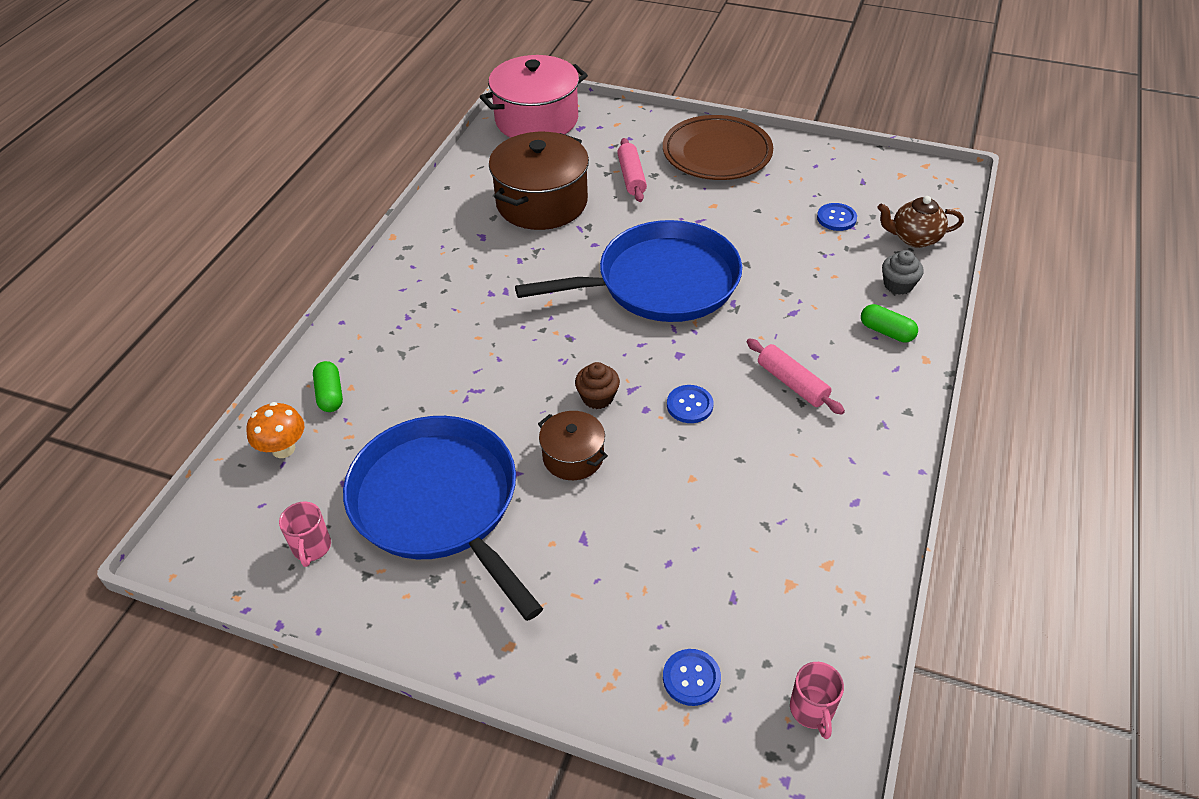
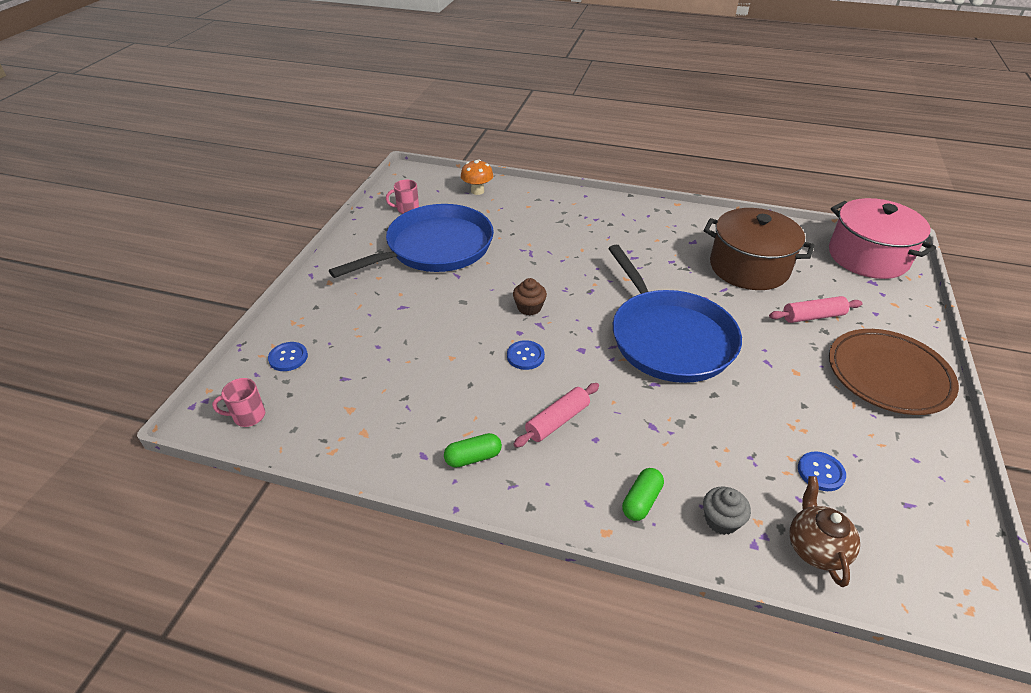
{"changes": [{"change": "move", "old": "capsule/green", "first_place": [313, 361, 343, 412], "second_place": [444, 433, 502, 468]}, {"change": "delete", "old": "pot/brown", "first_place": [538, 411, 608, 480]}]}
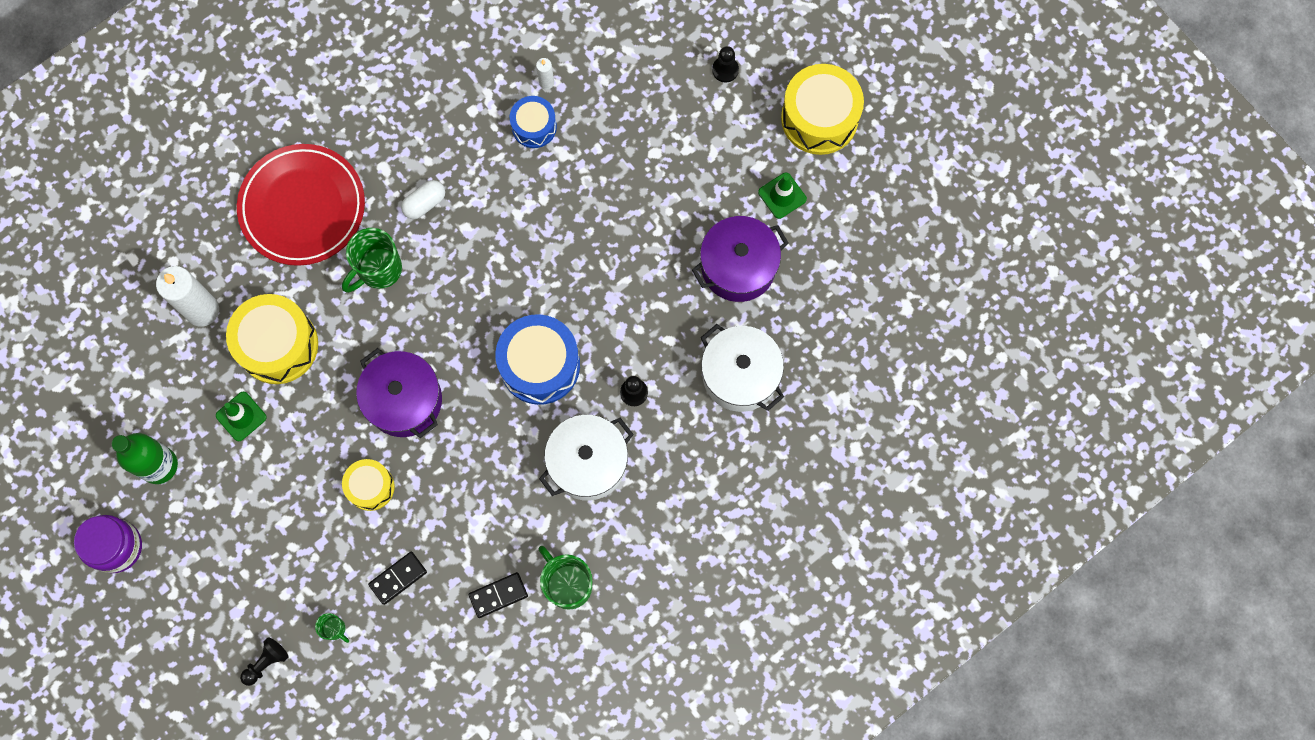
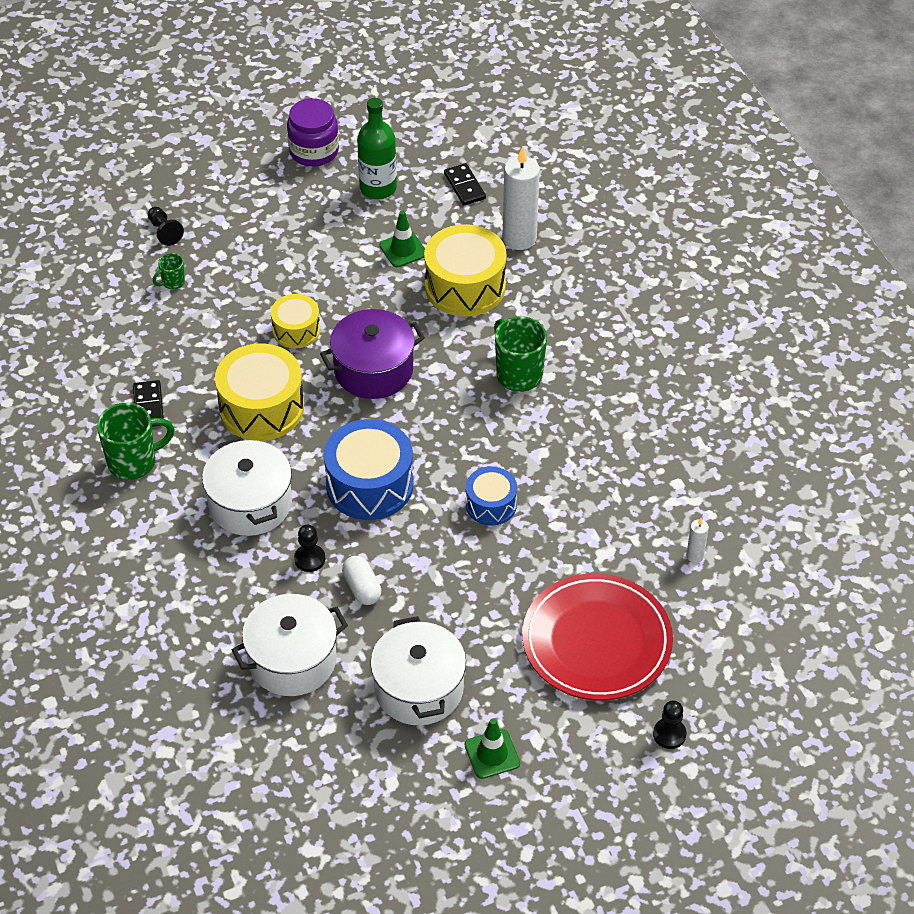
{"changes": [{"change": "move", "old": "plate/red", "first_place": [237, 144, 365, 266], "second_place": [522, 573, 673, 701]}, {"change": "move", "old": "domino/black", "first_place": [368, 551, 427, 605], "second_place": [444, 163, 486, 205]}, {"change": "move", "old": "capsule/white", "first_place": [401, 180, 445, 219], "second_place": [342, 556, 381, 605]}, {"change": "move", "old": "drum/blue", "first_place": [510, 96, 557, 148], "second_place": [466, 467, 517, 526]}, {"change": "recolor", "old": "pot/purple", "new": "pot/white", "first_place": [692, 216, 788, 302], "second_place": [370, 616, 466, 725]}, {"change": "move", "old": "drum/yellow", "first_place": [781, 64, 864, 155], "second_place": [215, 343, 304, 441]}]}
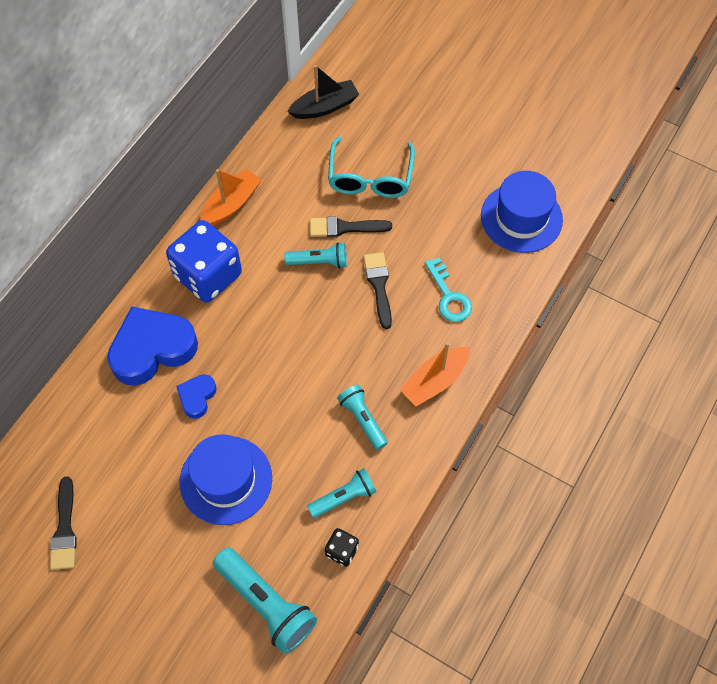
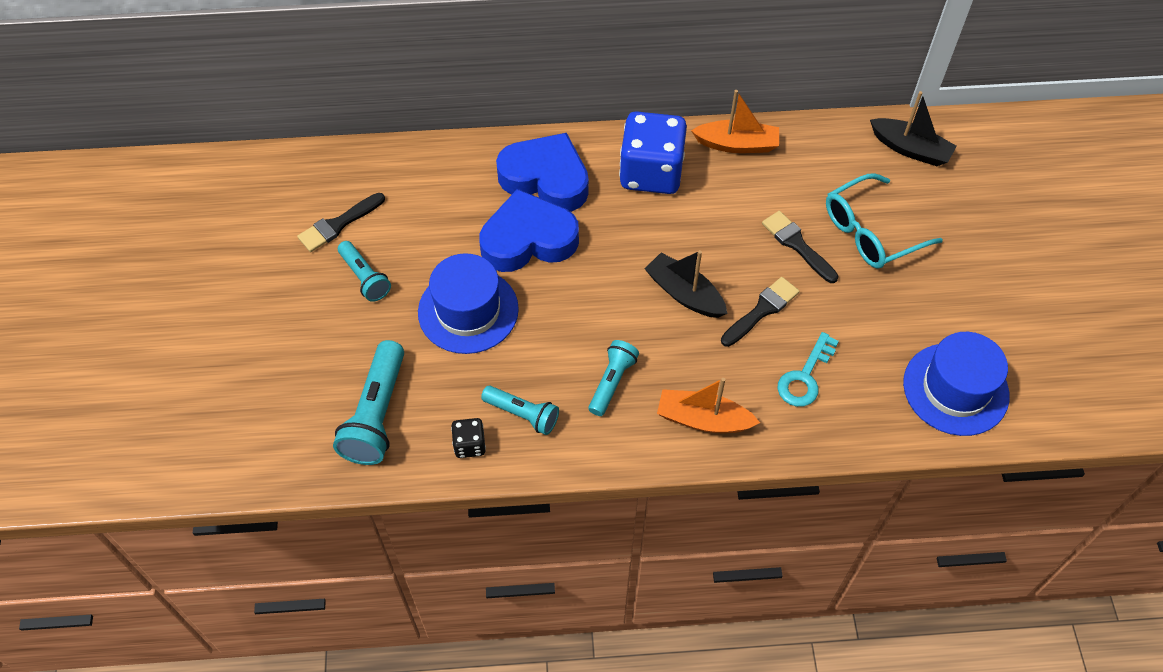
{"changes": [{"change": "resize", "old": "heart/blue", "first_place": [176, 374, 217, 419], "second_place": [479, 189, 579, 272], "factor": 2.03}, {"change": "move", "old": "flashlight/turquoise", "first_place": [284, 242, 347, 269], "second_place": [338, 241, 391, 302]}, {"change": "insert", "new": "boat/black", "second_place": [644, 250, 727, 318]}]}
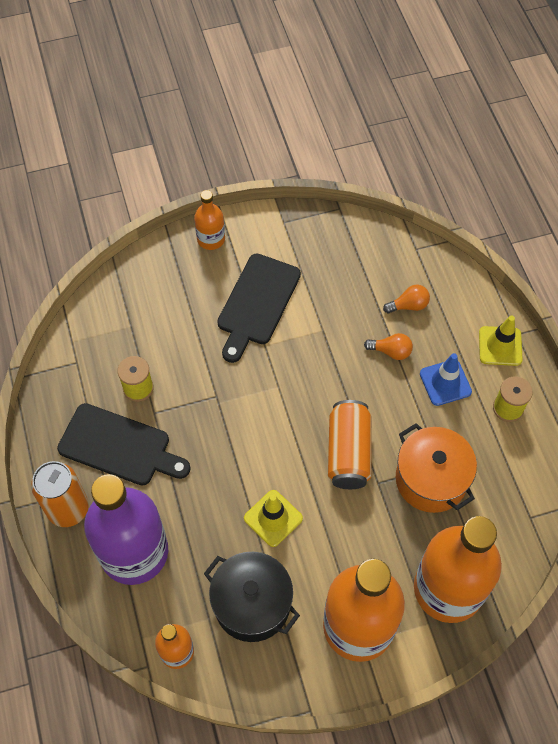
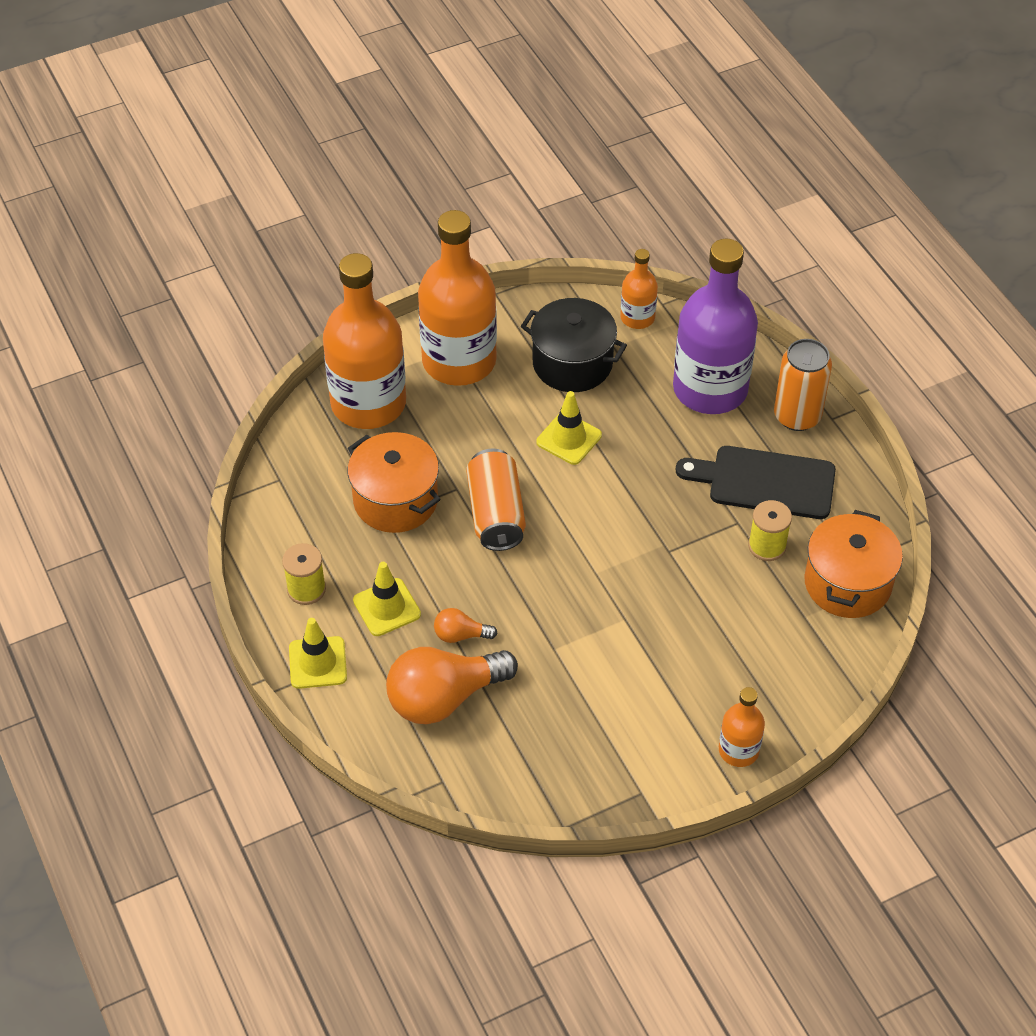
{"changes": [{"change": "delete", "old": "cutting board/black", "first_place": [217, 253, 301, 363]}, {"change": "resize", "old": "light bulb/orange", "first_place": [383, 285, 430, 313], "second_place": [386, 647, 518, 724], "factor": 2.14}, {"change": "recolor", "old": "traffic cone/blue", "new": "traffic cone/yellow", "first_place": [420, 353, 472, 406], "second_place": [353, 562, 421, 636]}, {"change": "insert", "new": "pot/orange", "second_place": [804, 510, 903, 618]}]}
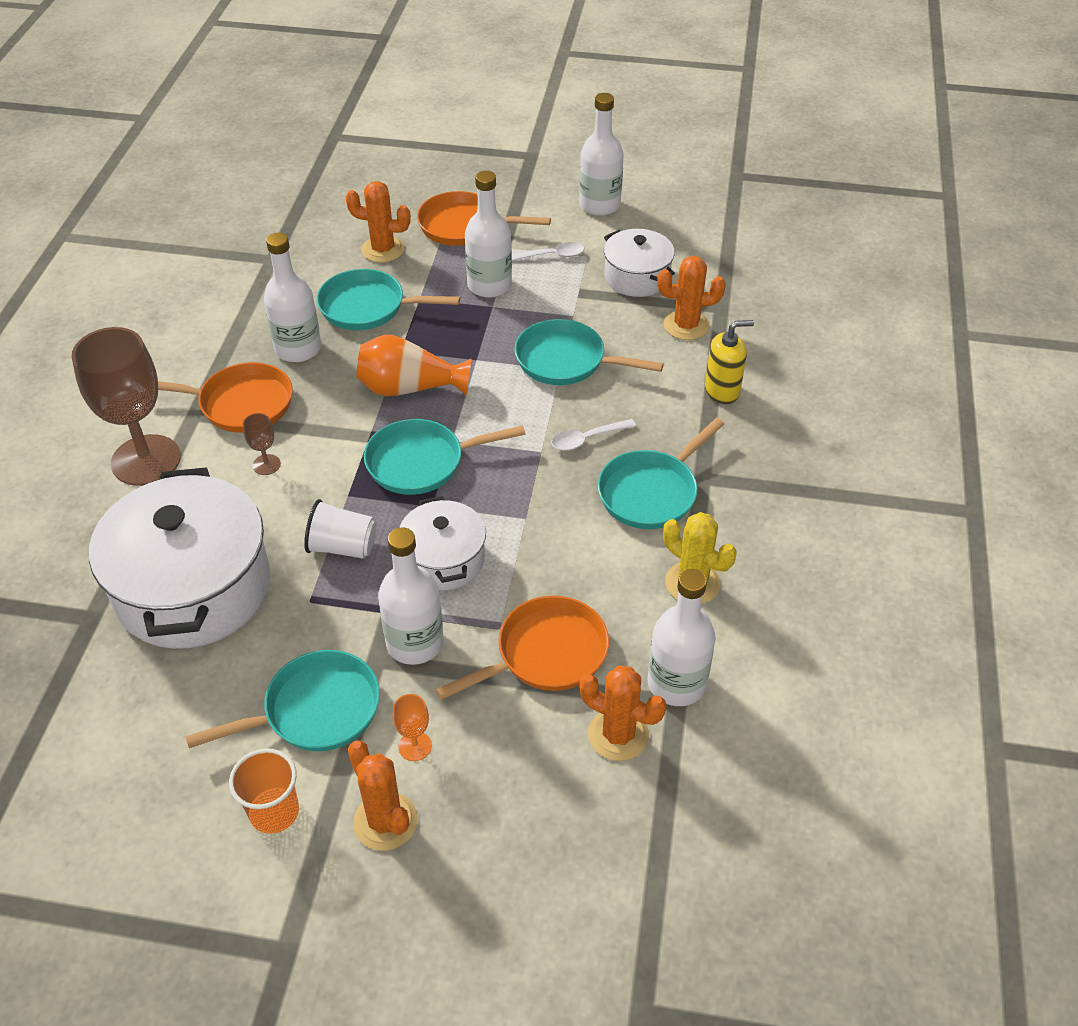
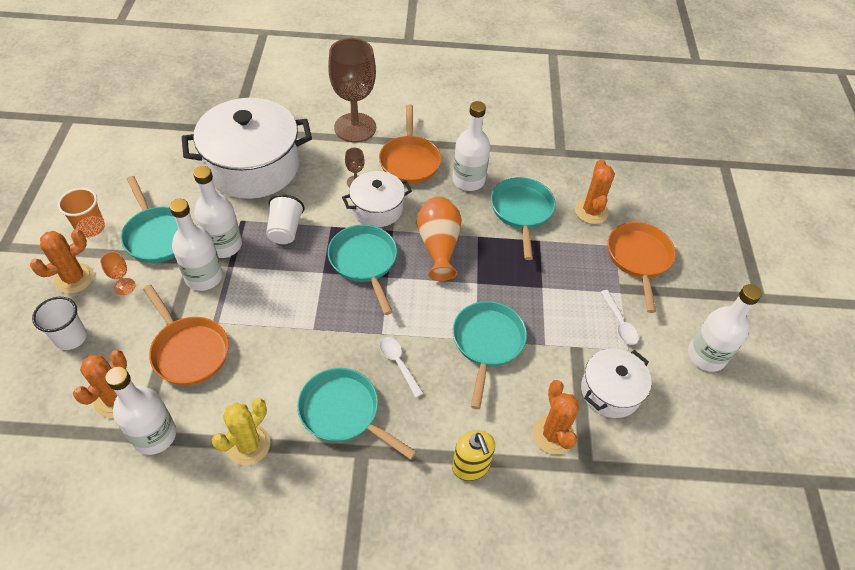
{"changes": [{"change": "move", "old": "pot/white", "first_place": [399, 496, 486, 590], "second_place": [342, 171, 412, 227]}, {"change": "move", "old": "bottle/white", "first_place": [465, 171, 512, 298], "second_place": [193, 166, 242, 258]}, {"change": "insert", "new": "cup/white", "second_place": [32, 297, 87, 350]}]}
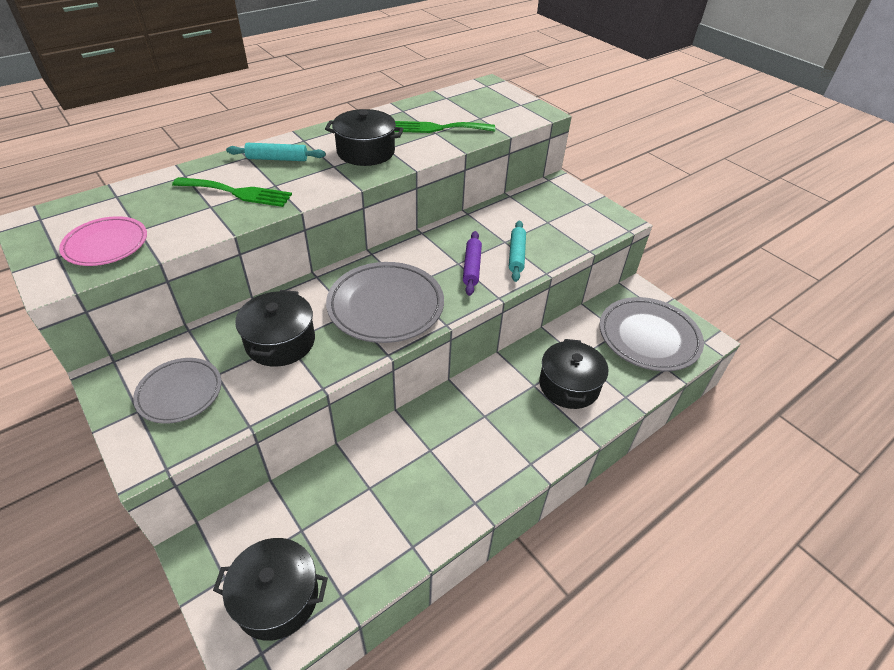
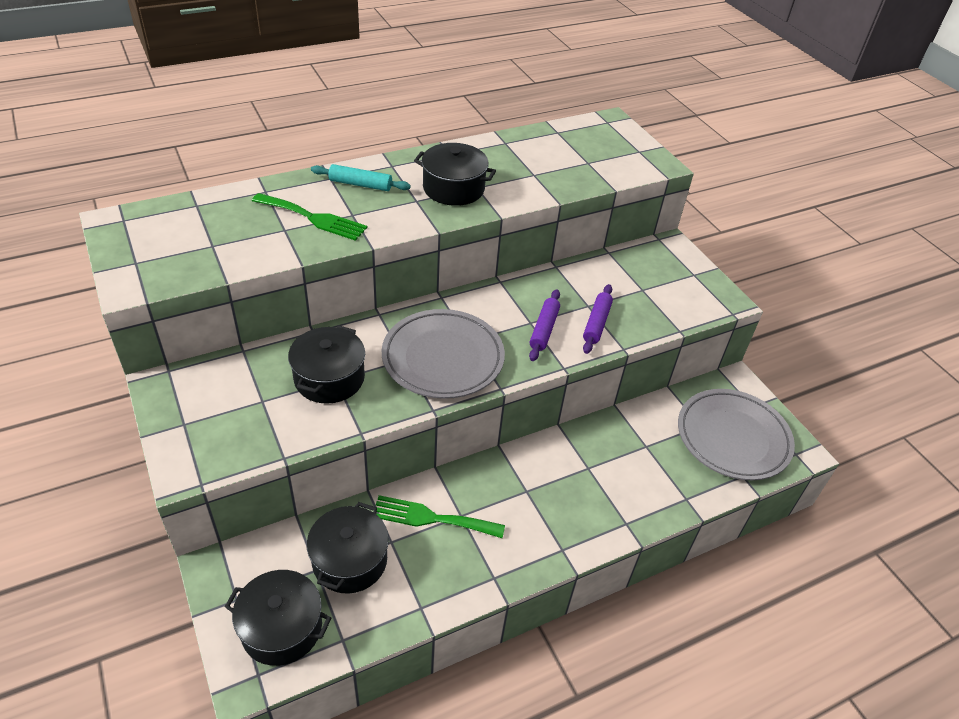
{"changes": [{"change": "delete", "old": "plate/pink", "first_place": [59, 216, 147, 266]}, {"change": "delete", "old": "plate/grey", "first_place": [133, 358, 222, 424]}, {"change": "move", "old": "fork/green", "first_place": [394, 121, 495, 133], "second_place": [376, 495, 505, 538]}, {"change": "recolor", "old": "rolling pin/turquoise", "new": "rolling pin/purple", "first_place": [509, 221, 526, 282], "second_place": [583, 284, 613, 354]}, {"change": "move", "old": "pot/black", "first_place": [539, 339, 608, 409], "second_place": [307, 502, 389, 594]}]}
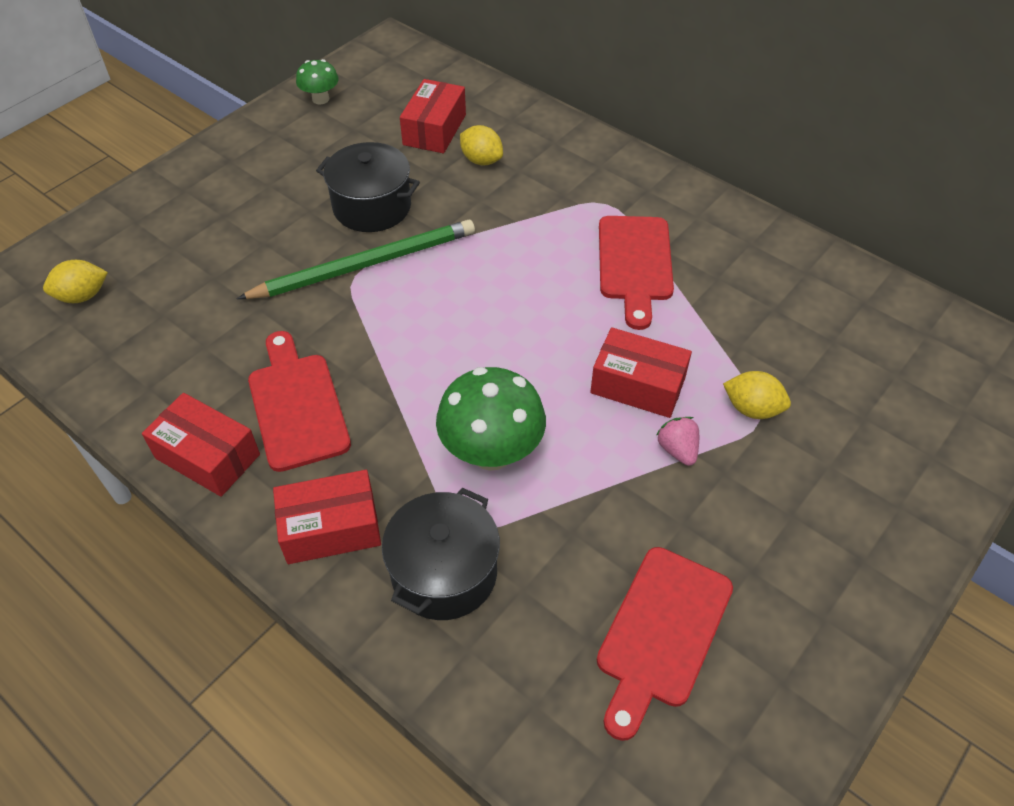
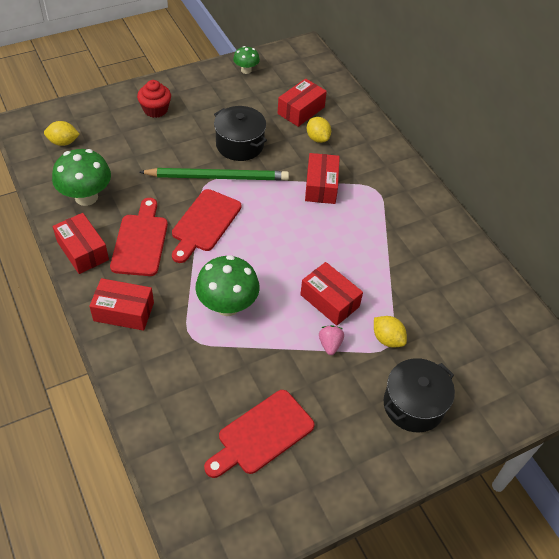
{"changes": [{"change": "move", "old": "pot/black", "first_place": [382, 488, 500, 620], "second_place": [384, 358, 455, 432]}, {"change": "move", "old": "cutting board/red", "first_place": [599, 216, 674, 330], "second_place": [172, 189, 241, 263]}, {"change": "insert", "new": "mushroom/green", "second_place": [52, 149, 111, 206]}, {"change": "insert", "new": "cupcake/red", "second_place": [137, 80, 171, 118]}, {"change": "insert", "new": "box/red", "second_place": [305, 153, 340, 204]}]}
